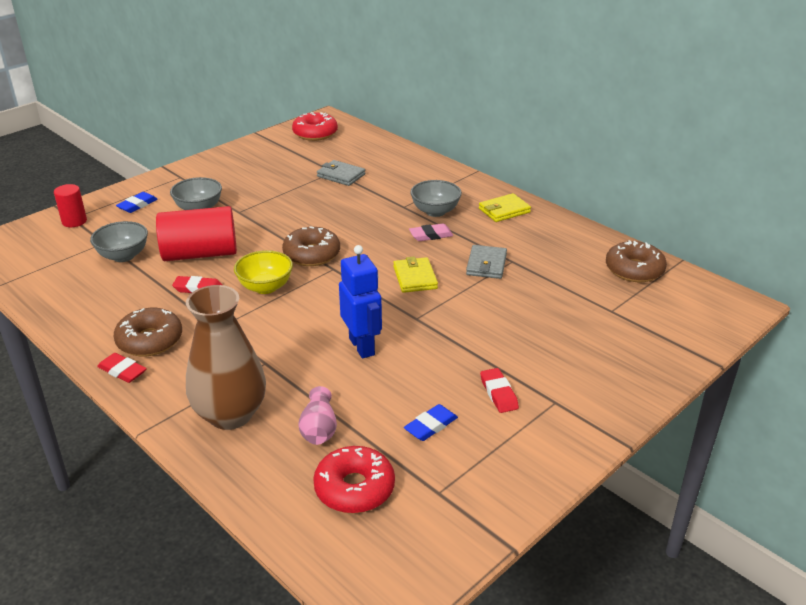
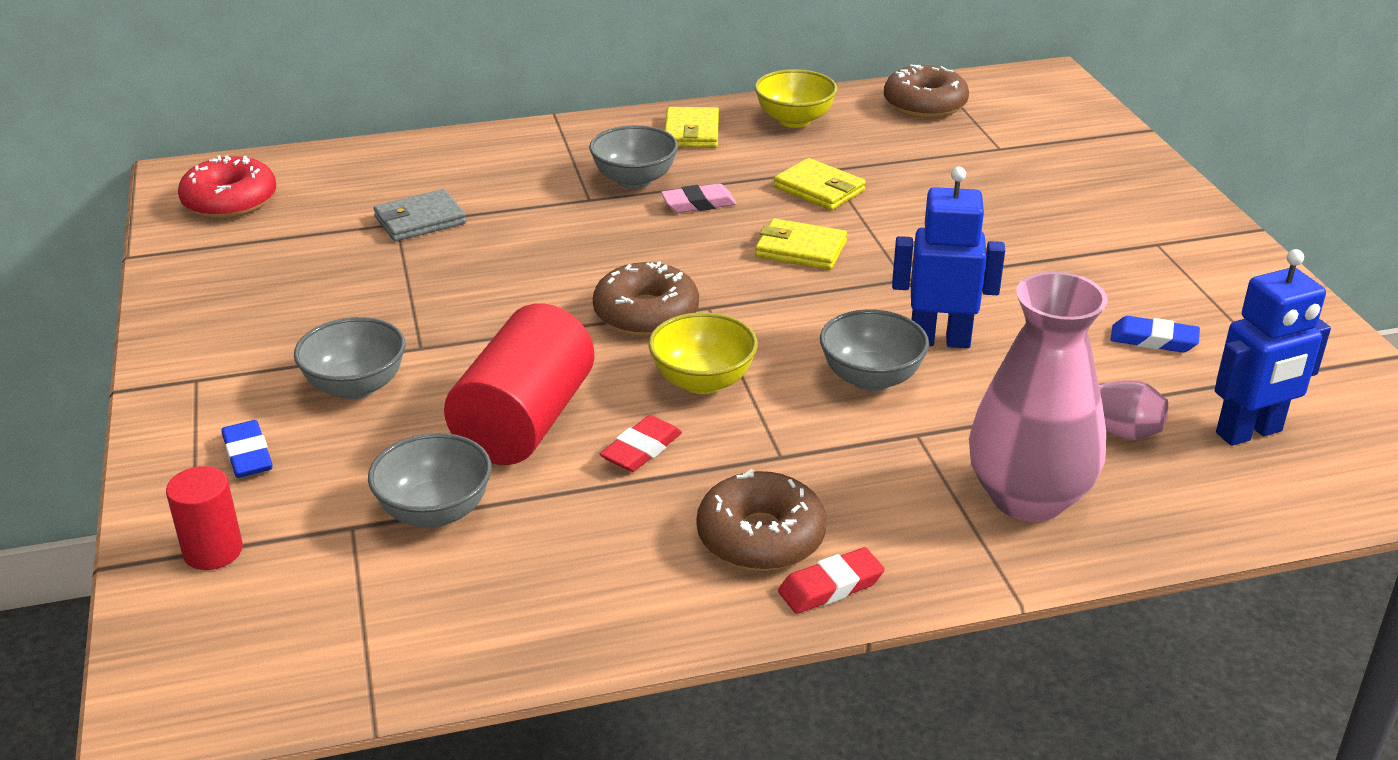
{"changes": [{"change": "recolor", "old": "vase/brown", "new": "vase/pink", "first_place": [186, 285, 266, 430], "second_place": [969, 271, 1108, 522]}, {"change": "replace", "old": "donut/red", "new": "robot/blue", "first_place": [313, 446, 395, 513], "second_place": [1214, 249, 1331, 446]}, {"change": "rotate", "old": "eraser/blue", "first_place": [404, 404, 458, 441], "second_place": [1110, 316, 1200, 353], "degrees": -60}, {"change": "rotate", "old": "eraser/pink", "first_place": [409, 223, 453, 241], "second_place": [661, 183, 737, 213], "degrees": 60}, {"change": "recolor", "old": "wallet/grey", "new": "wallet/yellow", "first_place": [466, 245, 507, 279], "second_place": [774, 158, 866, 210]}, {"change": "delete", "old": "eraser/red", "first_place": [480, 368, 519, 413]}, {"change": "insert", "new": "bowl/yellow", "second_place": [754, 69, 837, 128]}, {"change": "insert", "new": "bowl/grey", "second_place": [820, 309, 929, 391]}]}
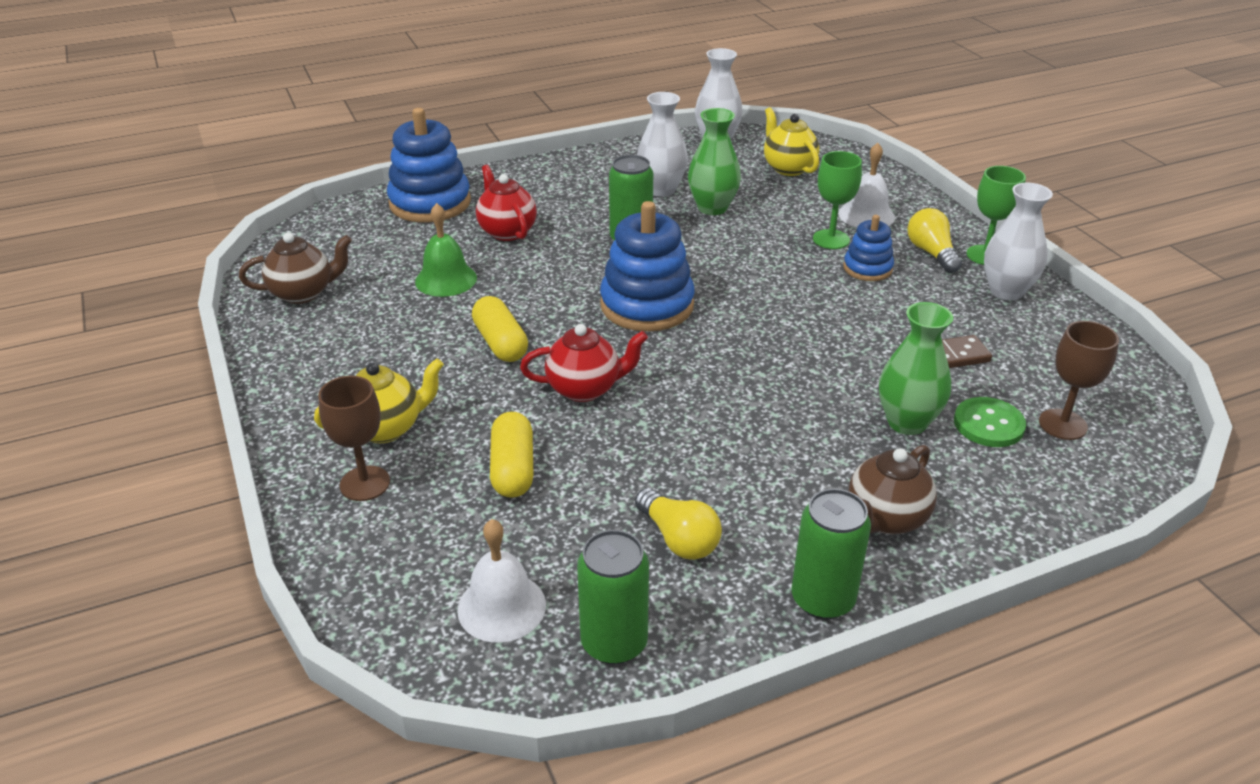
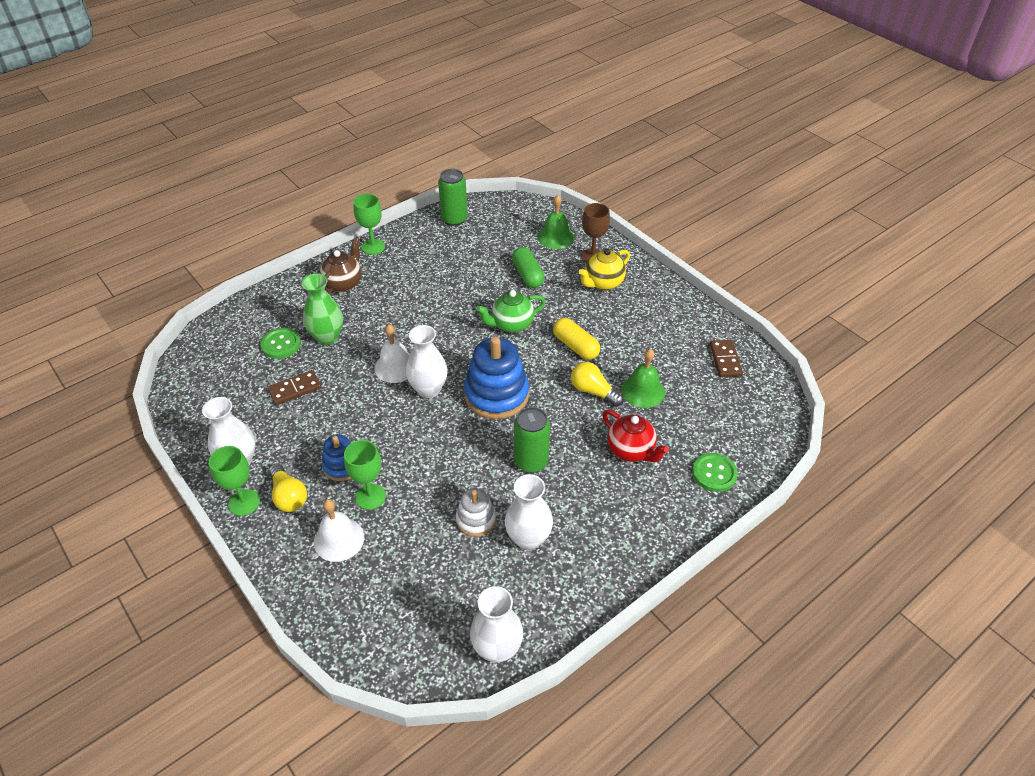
{"changes": [{"change": "replace", "old": "teapot/brown", "new": "domino/brown", "first_place": [239, 232, 352, 304], "second_place": [710, 340, 743, 377]}, {"change": "replace", "old": "stacking toy/blue", "new": "button/green", "first_place": [387, 108, 471, 222], "second_place": [692, 453, 738, 492]}, {"change": "move", "old": "bell/white", "first_place": [457, 519, 546, 643], "second_place": [374, 324, 410, 383]}, {"change": "recolor", "old": "capsule/yellow", "new": "capsule/green", "first_place": [490, 412, 533, 498], "second_place": [512, 247, 544, 288]}, {"change": "recolor", "old": "teapot/red", "new": "teapot/green", "first_place": [520, 324, 648, 402], "second_place": [476, 290, 546, 333]}, {"change": "move", "old": "light bulb/yellow", "first_place": [635, 488, 722, 560], "second_place": [571, 362, 623, 406]}, {"change": "replace", "old": "vase/green", "new": "stacking toy/white", "first_place": [688, 108, 741, 215], "second_place": [456, 488, 496, 537]}, {"change": "delete", "old": "teapot/yellow", "first_place": [764, 107, 819, 176]}, {"change": "replace", "old": "can/green", "new": "goblet/green", "first_place": [791, 489, 871, 619], "second_place": [353, 194, 385, 255]}, {"change": "delete", "old": "goblet/brown", "first_place": [1039, 321, 1119, 440]}, {"change": "insert", "new": "vase/white", "second_place": [406, 325, 448, 398]}, {"change": "insert", "new": "bell/green", "second_place": [538, 195, 574, 249]}]}
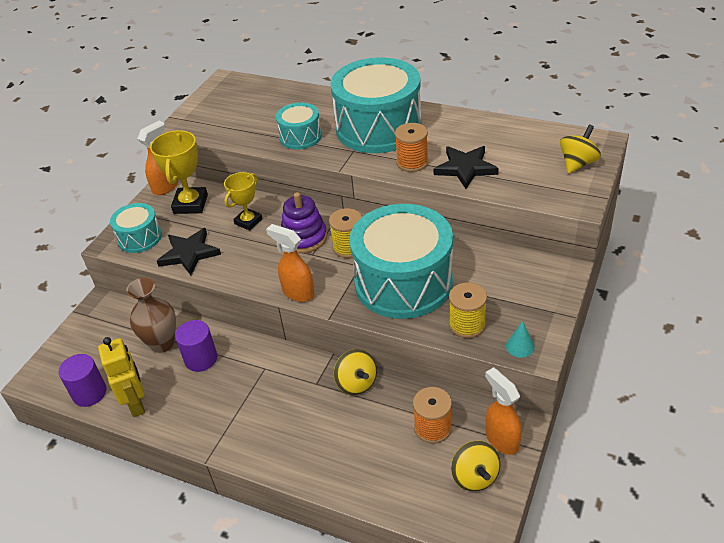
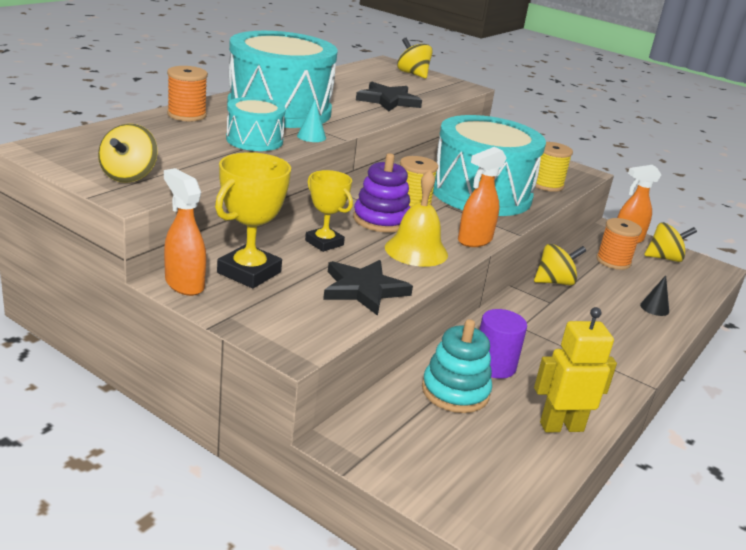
{"changes": [{"change": "delete", "old": "cylinder/purple", "first_place": [59, 354, 106, 407]}, {"change": "delete", "old": "drum/turquoise", "first_place": [110, 203, 162, 253]}, {"change": "replace", "old": "vase/brown", "new": "stacking toy/turquoise", "first_place": [126, 278, 176, 353], "second_place": [422, 319, 492, 413]}, {"change": "rotate", "old": "trophy/yellow", "first_place": [150, 130, 208, 214], "second_place": [215, 152, 291, 288], "degrees": -75}, {"change": "move", "old": "spool/orange", "first_place": [395, 123, 428, 172], "second_place": [167, 66, 208, 121]}, {"change": "move", "old": "cone/turquoise", "first_place": [506, 321, 535, 358], "second_place": [297, 100, 326, 142]}, {"change": "insert", "new": "spinning top/yellow", "second_place": [98, 123, 158, 183]}, {"change": "insert", "new": "bell/yellow", "second_place": [385, 170, 448, 267]}, {"change": "insert", "new": "cone/black", "second_place": [640, 275, 669, 316]}]}
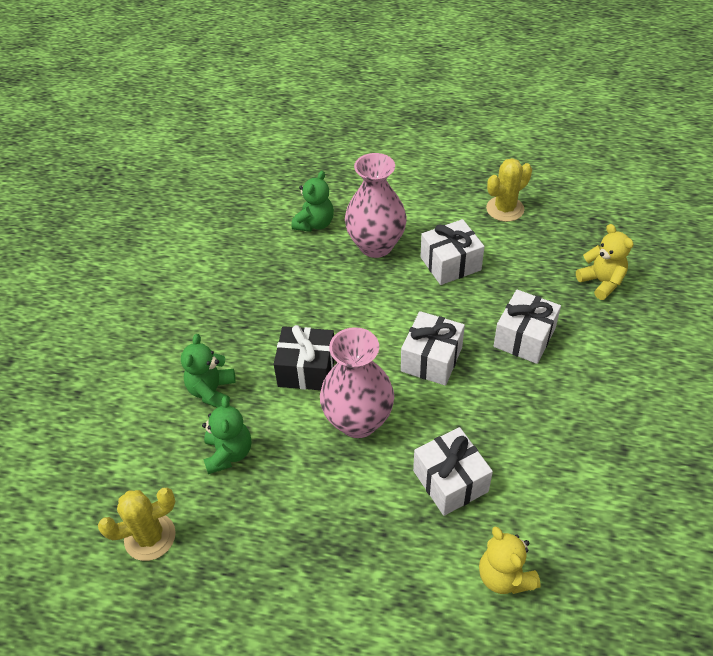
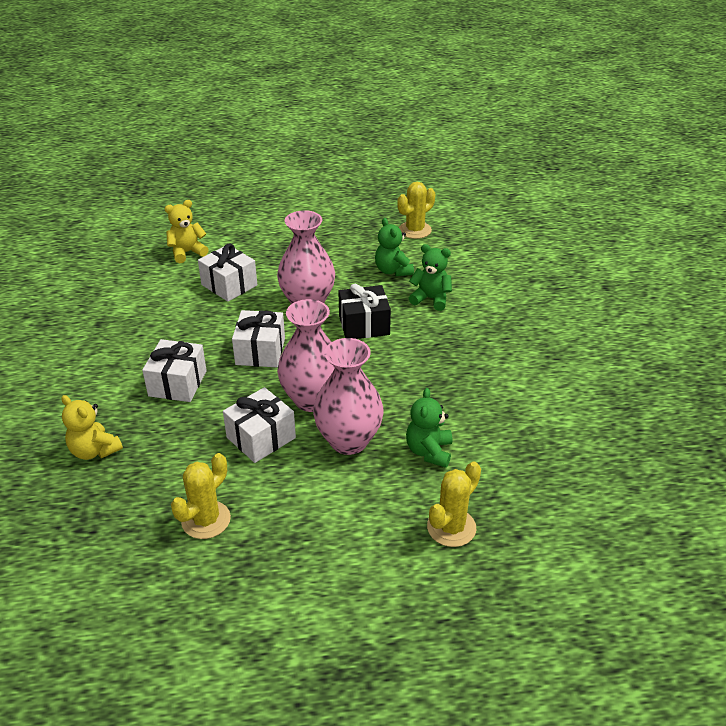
{"changes": [{"change": "rotate", "old": "teddy bear/green", "first_place": [181, 334, 236, 408], "second_place": [409, 244, 452, 311], "degrees": -60}, {"change": "rotate", "old": "teddy bear/yellow", "first_place": [479, 526, 541, 594], "second_place": [165, 200, 209, 263], "degrees": -75}, {"change": "insert", "new": "vase/pink", "second_place": [277, 299, 335, 412]}, {"change": "insert", "new": "cactus/yellow", "second_place": [427, 461, 481, 547]}]}
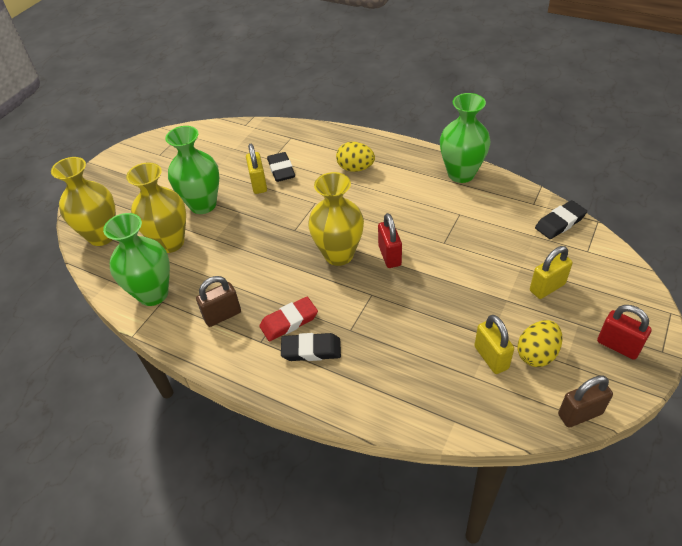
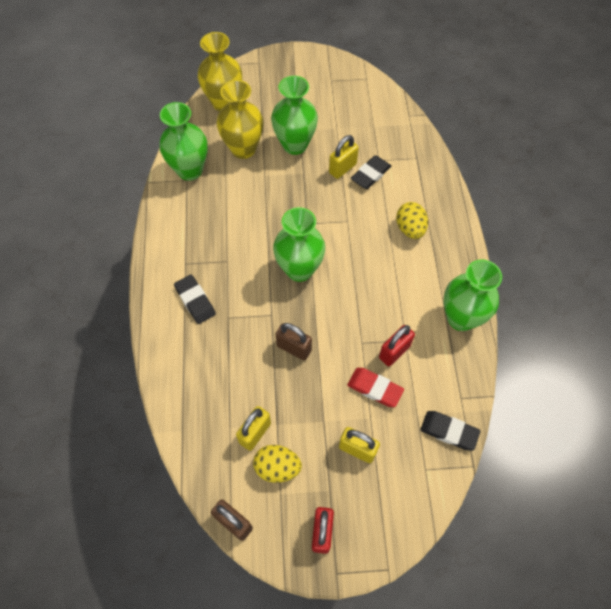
{"changes": [{"change": "move", "old": "padlock/brown", "first_place": [196, 276, 241, 327], "second_place": [276, 323, 312, 360]}, {"change": "move", "old": "eraser/red", "first_place": [259, 297, 318, 341], "second_place": [347, 368, 404, 407]}, {"change": "recolor", "old": "vase/yellow", "new": "vase/green", "first_place": [308, 172, 364, 266], "second_place": [273, 207, 325, 282]}, {"change": "move", "old": "padlock/red", "first_place": [378, 213, 402, 268], "second_place": [379, 325, 415, 366]}]}
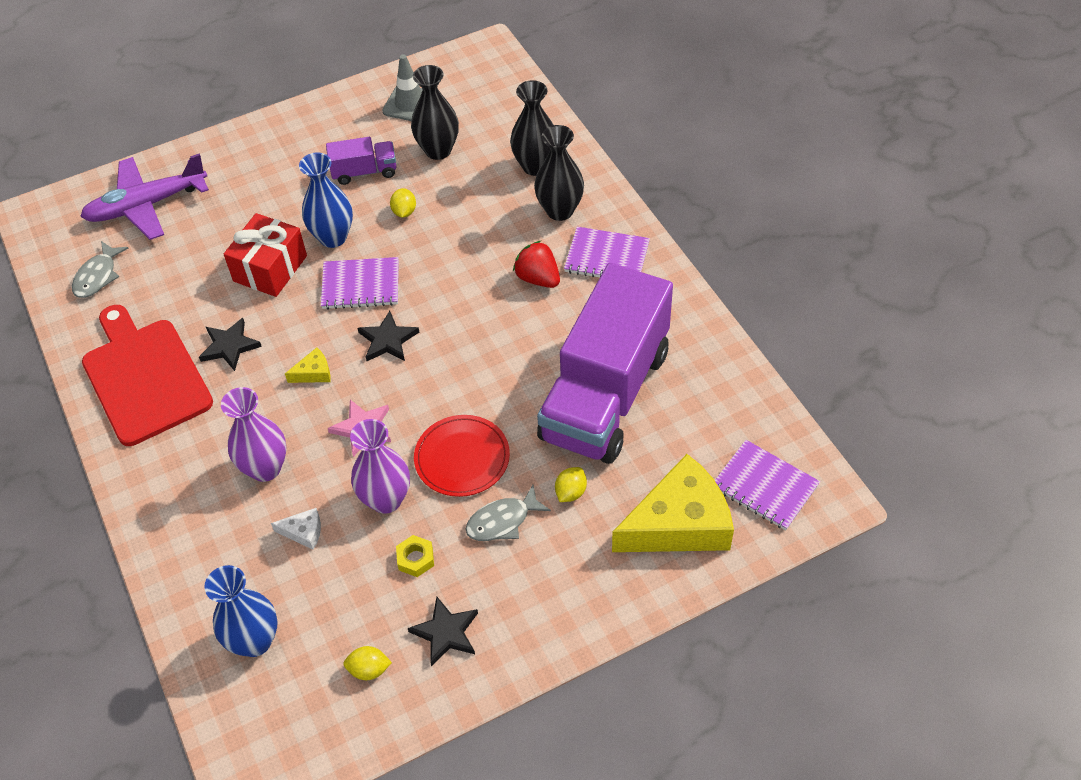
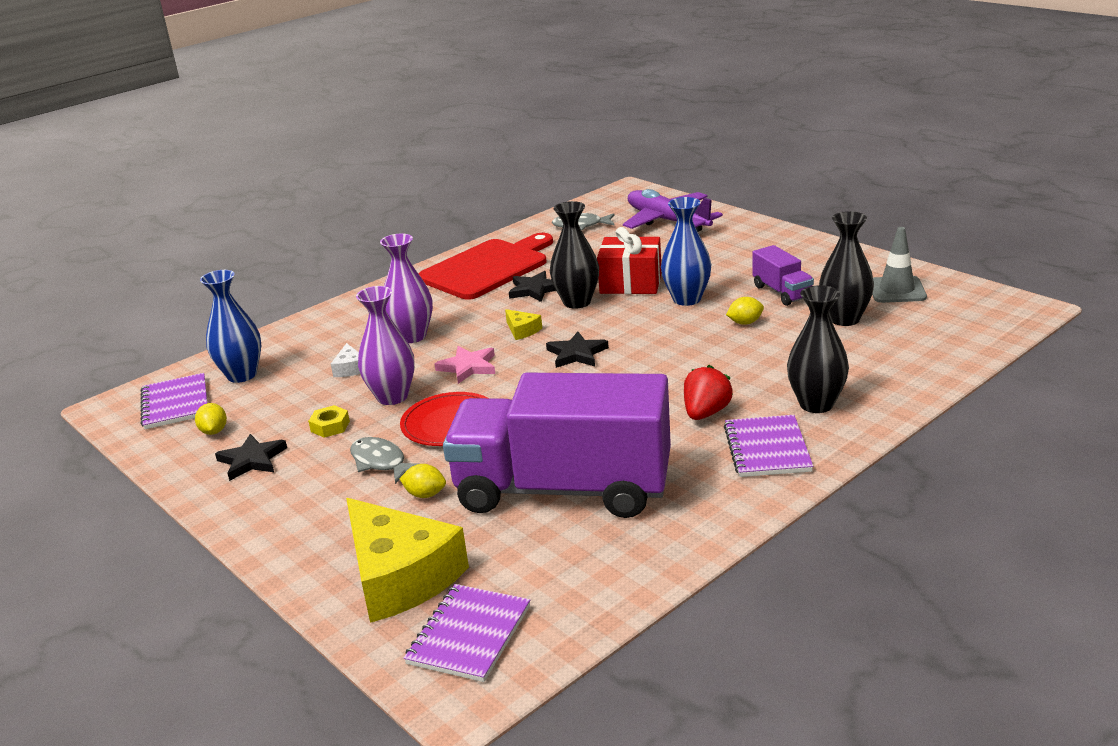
{"changes": [{"change": "move", "old": "notebook/purple", "first_place": [321, 257, 399, 310], "second_place": [141, 373, 207, 429]}, {"change": "move", "old": "vase/black", "first_place": [510, 80, 553, 176], "second_place": [550, 201, 599, 309]}]}
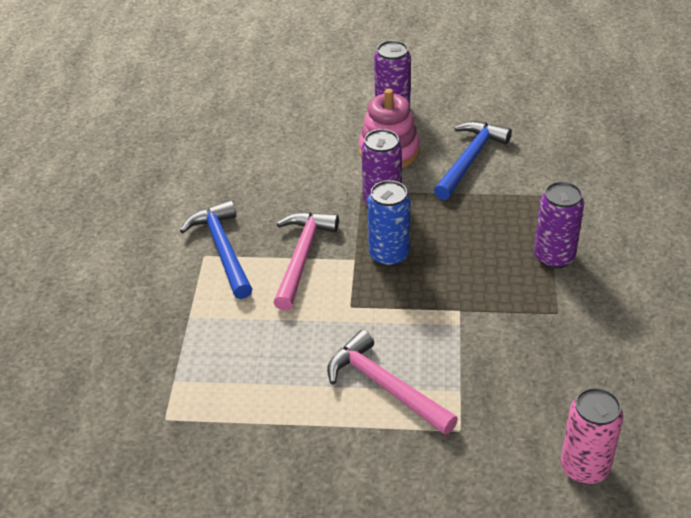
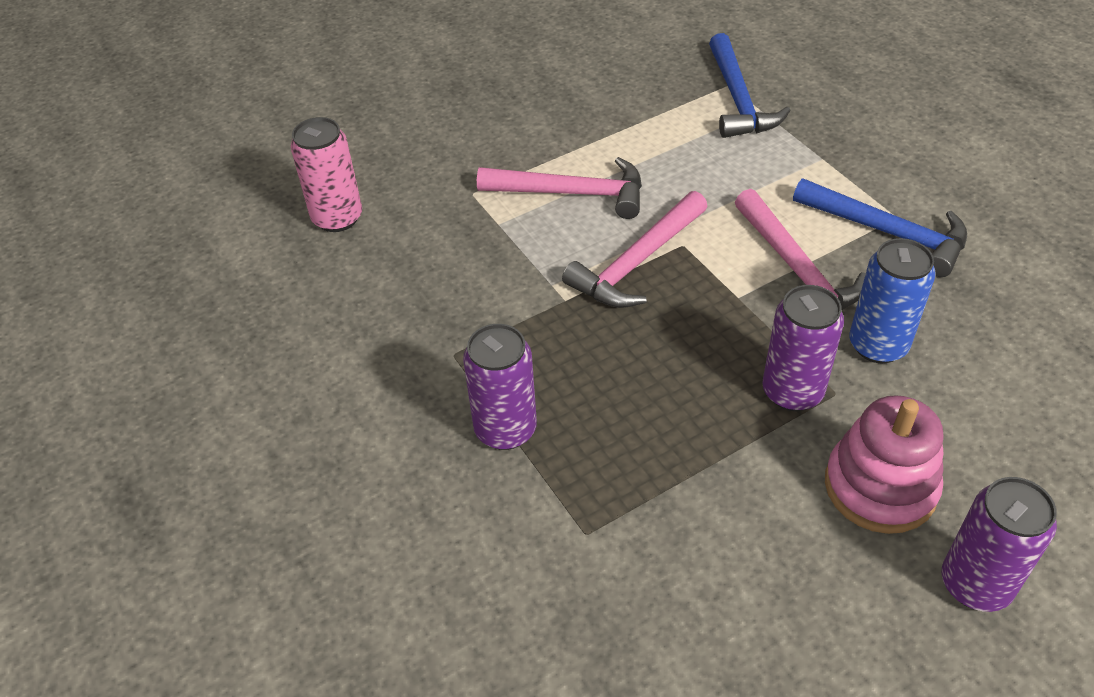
{"changes": [{"change": "move", "old": "can/blue", "first_place": [368, 180, 410, 267], "second_place": [849, 238, 936, 363]}, {"change": "move", "old": "hammer/blue", "first_place": [434, 121, 512, 200], "second_place": [709, 33, 791, 138]}, {"change": "insert", "new": "hammer/pink", "second_place": [562, 191, 708, 308]}]}
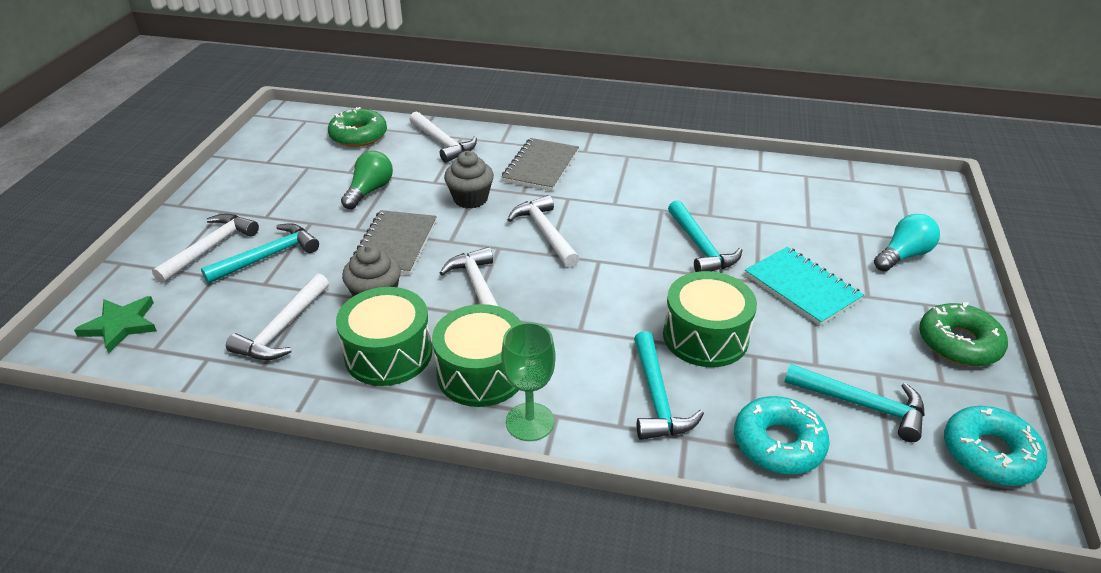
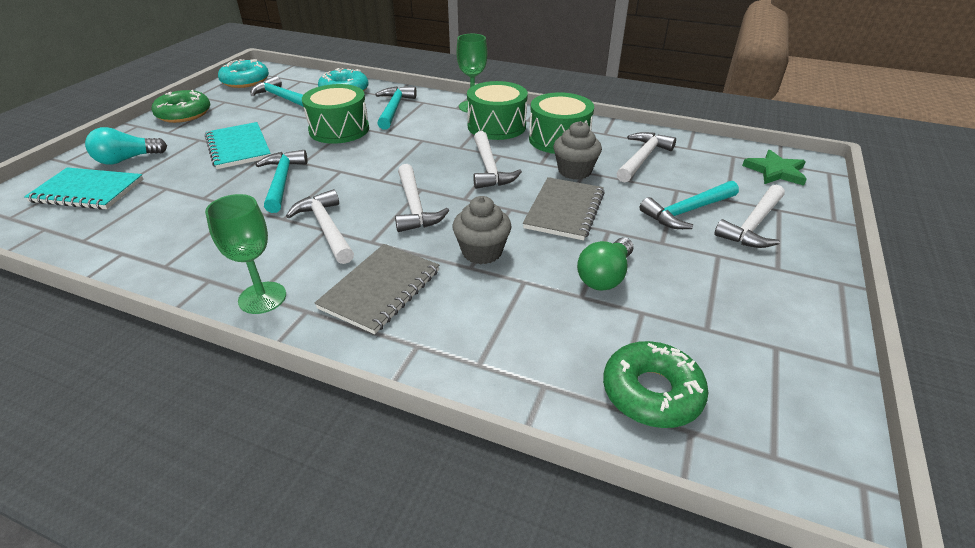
{"changes": [{"change": "move", "old": "hammer/white", "first_place": [409, 111, 477, 163], "second_place": [286, 189, 354, 264]}, {"change": "insert", "new": "notebook/turquoise", "second_place": [24, 167, 143, 210]}, {"change": "insert", "new": "goblet/green", "second_place": [205, 194, 286, 314]}]}
